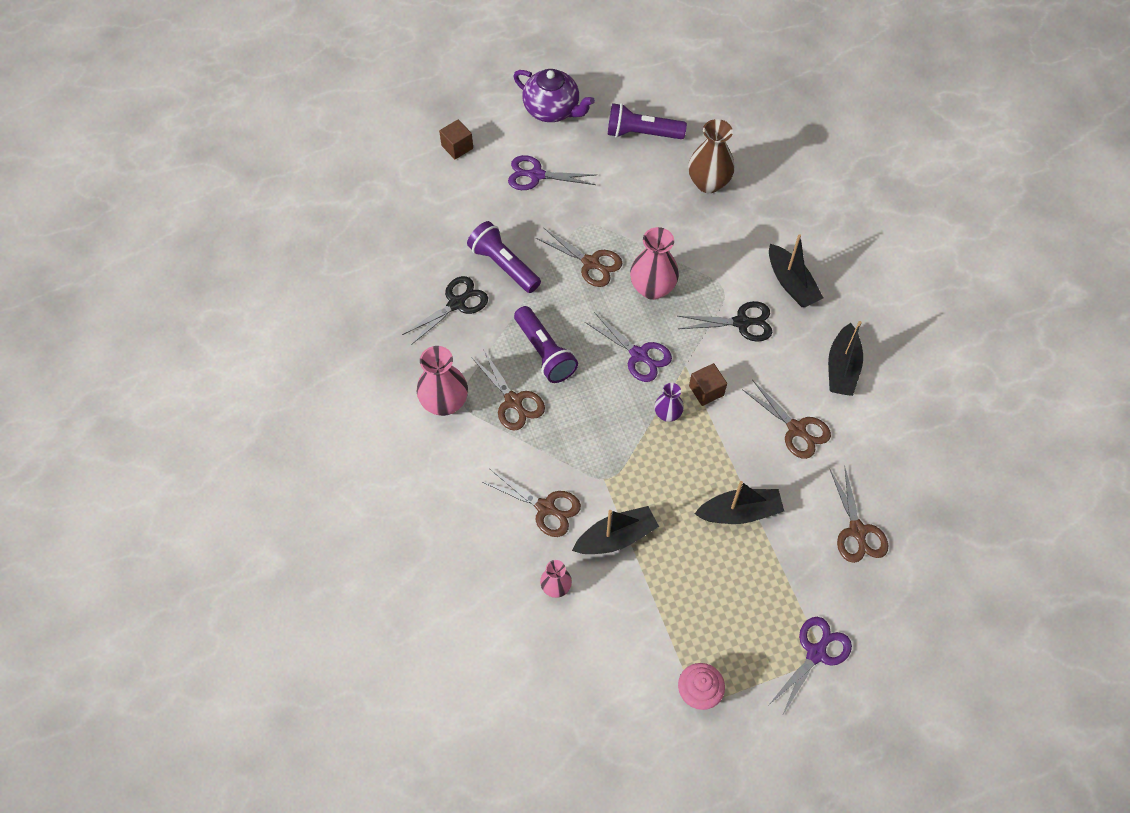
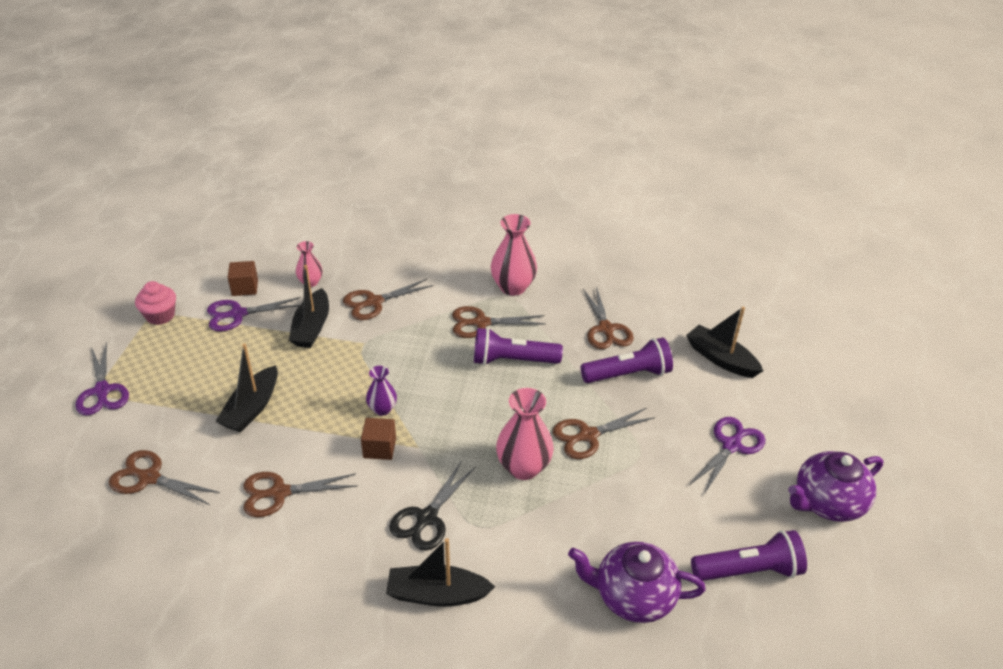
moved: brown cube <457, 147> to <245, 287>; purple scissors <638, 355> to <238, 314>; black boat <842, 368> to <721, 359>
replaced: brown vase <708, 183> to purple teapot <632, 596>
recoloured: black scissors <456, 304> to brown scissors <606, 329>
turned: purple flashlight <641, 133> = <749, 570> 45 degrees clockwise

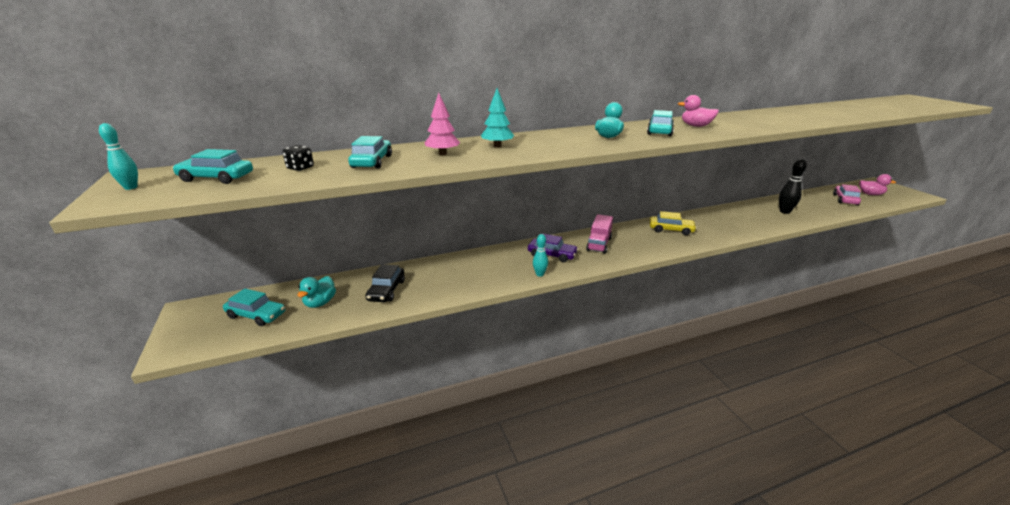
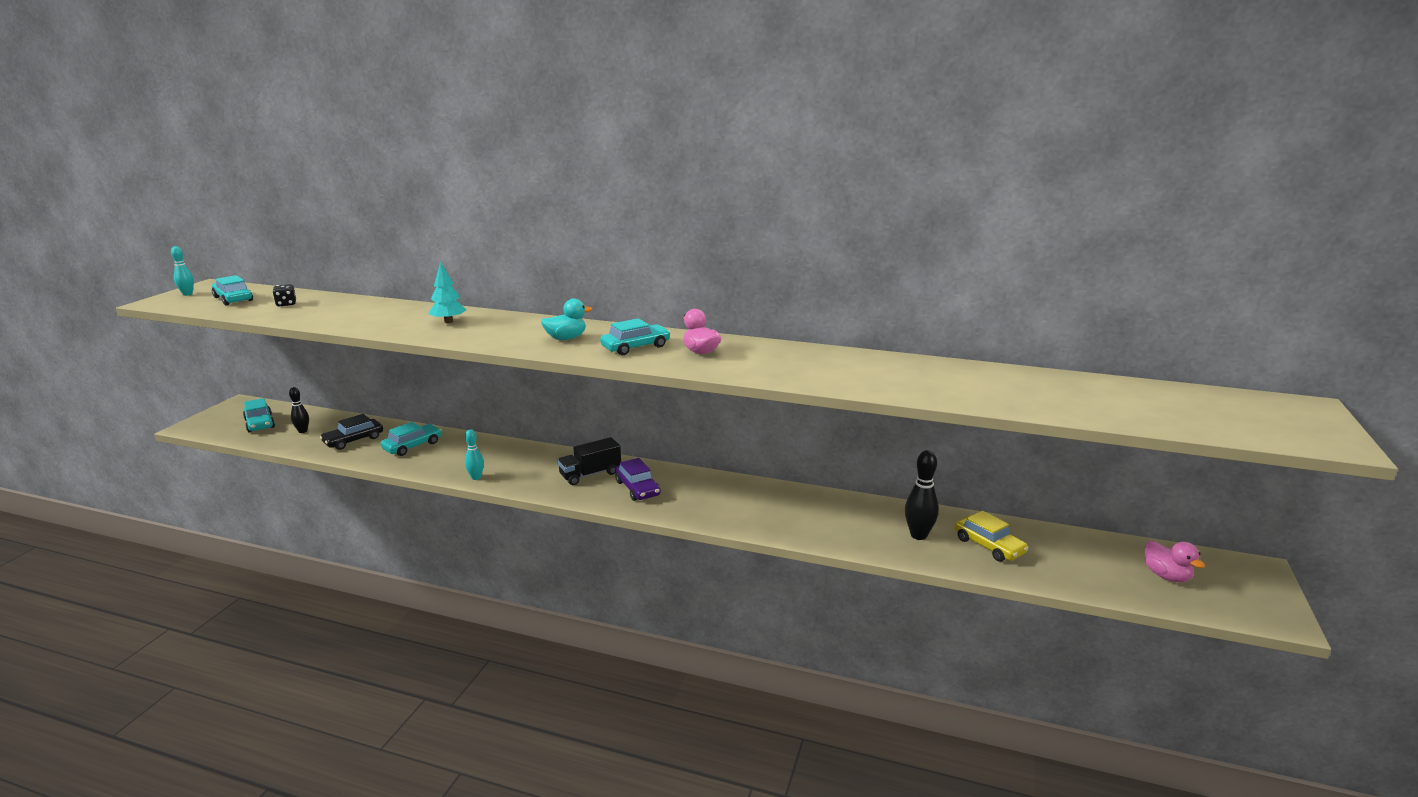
removed: pink tree <442, 154>; pink car <845, 200>
moved: turquoise car <372, 162> to <412, 446>; purple car <552, 255> to <637, 488>; yellow car <671, 230> to <989, 546>
replaced: turquoise duck <320, 303> to black bowling pin <303, 431>
recoloured: pink truck <599, 244> to black truck <590, 474>

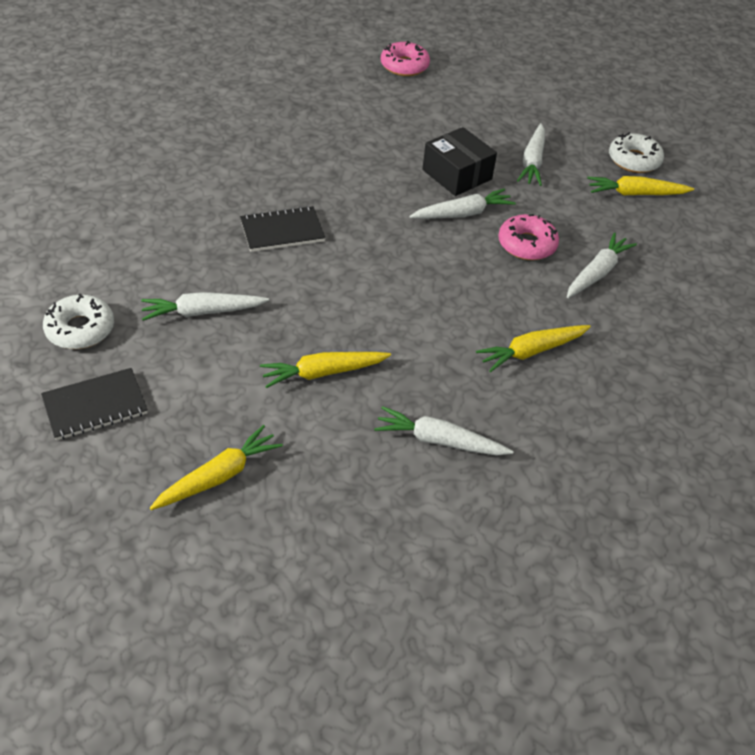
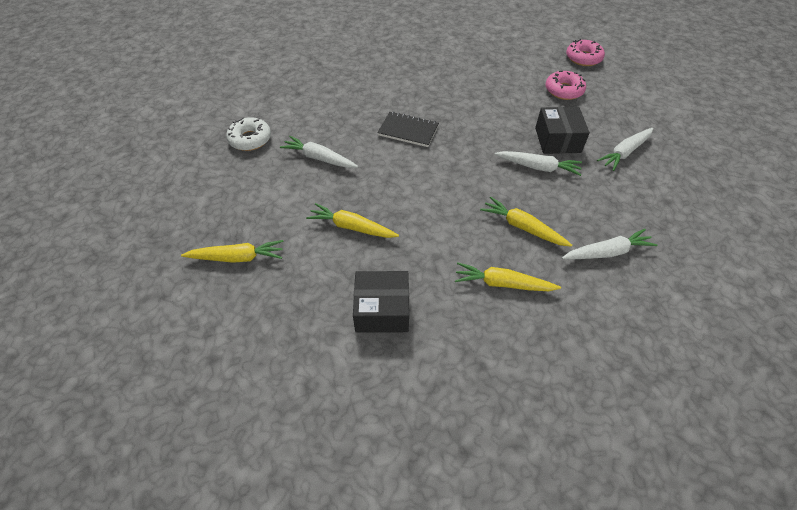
removed: black notebook <95, 406>; white donut <634, 160>
moved: pink donut <527, 244> to <564, 90>; yellow carrot <636, 194> to <523, 227>
replaced: white carrot <439, 441> to black box <382, 310>

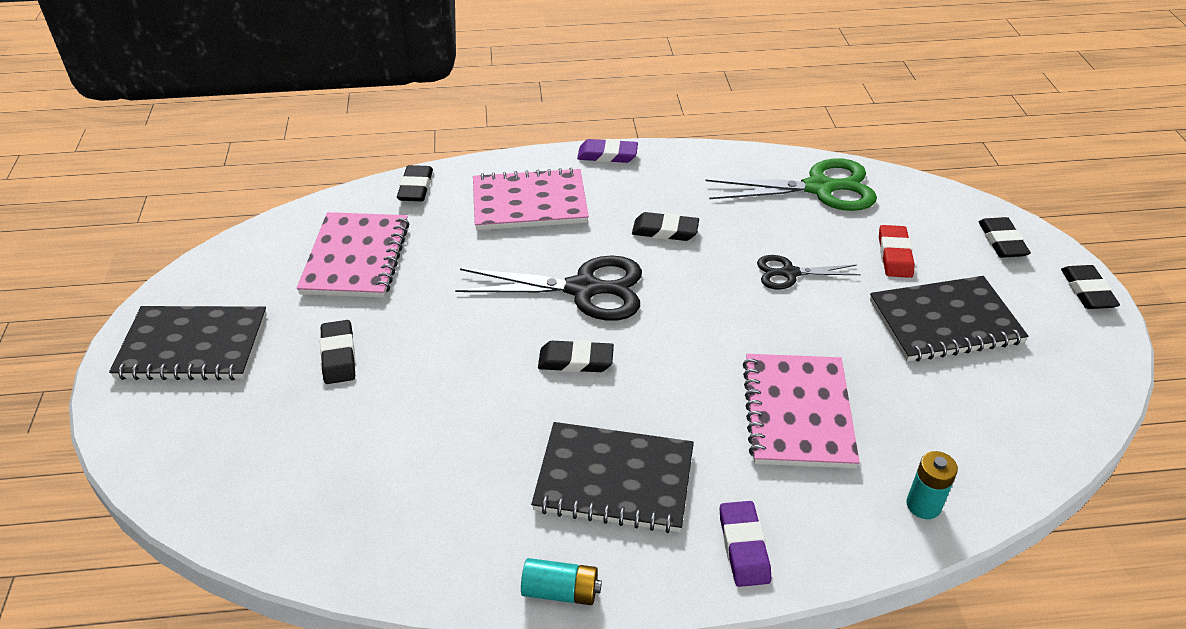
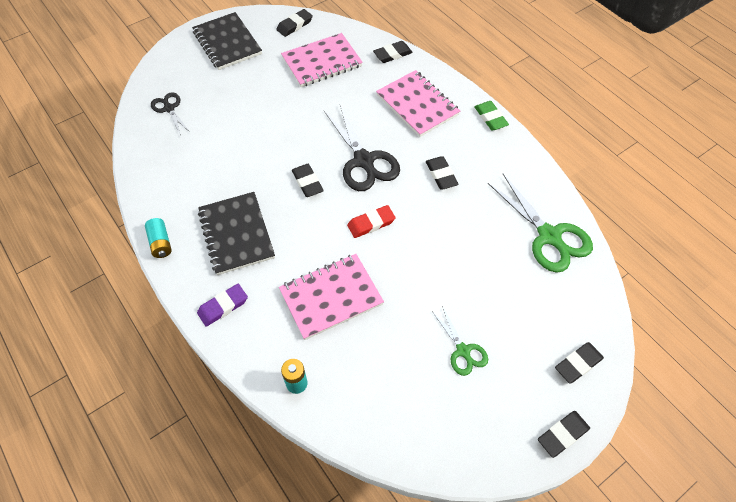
moved: black eraser <339, 355> to <294, 25>; black scissors <789, 273> to <169, 108>; red eraser <895, 255> to <371, 223>
replaced: black notebook <945, 322> to green scissors <463, 351>
recoloured: purple eraser <607, 155> to green eraser <490, 118>

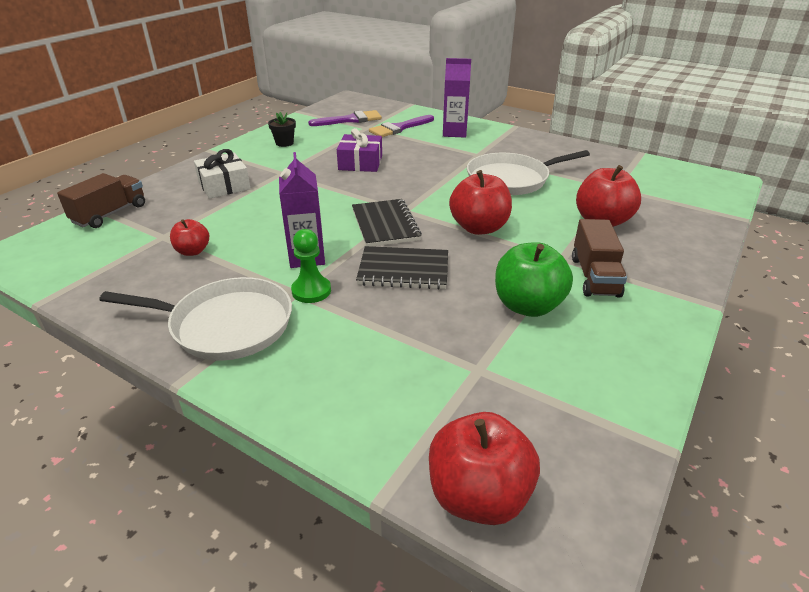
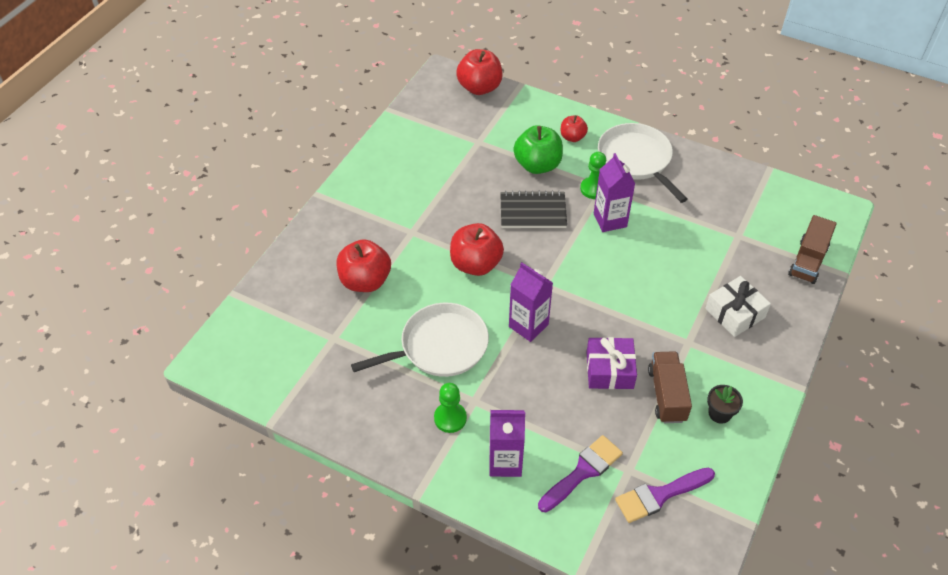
removed: black notebook <385, 225>
added: green pawn <450, 418>; purple carton <528, 325>
moved: red apple <193, 251> to <572, 137>; green apple <527, 305> to <537, 165>; brown truck <594, 276> to <667, 395>
turned: white pan <226, 325> = <636, 160> 60 degrees clockwise

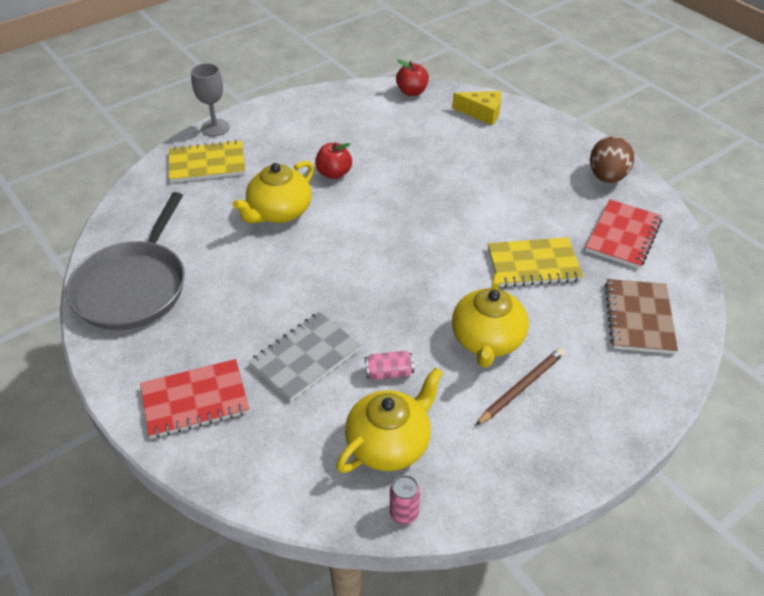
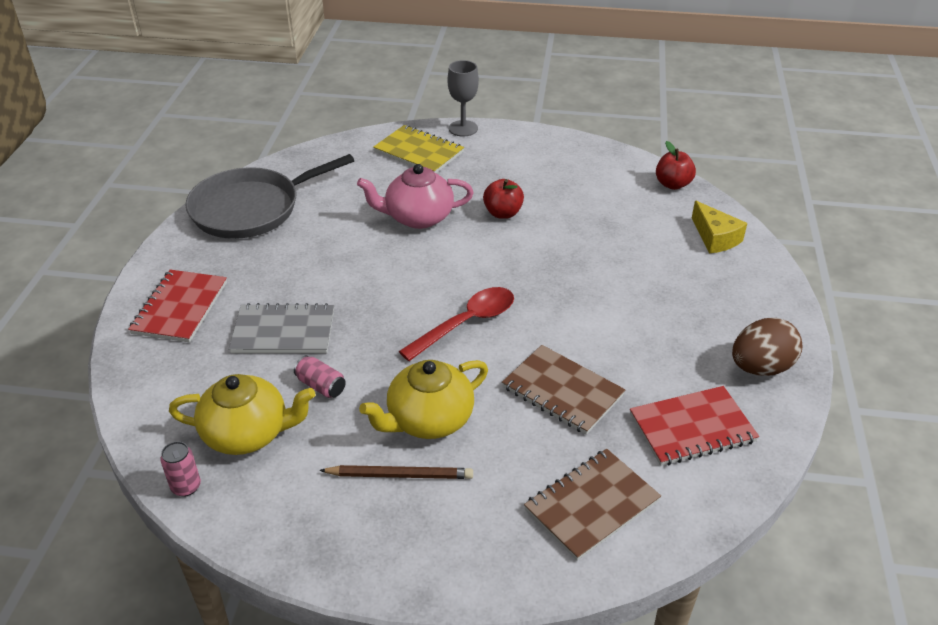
added: red spoon <466, 323>
recoloured: yellow teapot <279, 212> to pink teapot <418, 217>; yellow notebook <533, 264> to brown notebook <562, 391>
turned: red notebook <195, 400> = <180, 308> 75 degrees clockwise

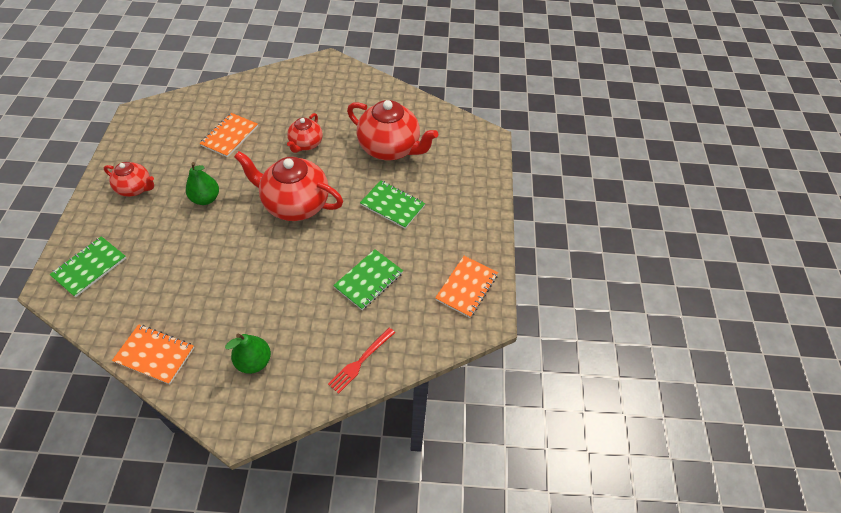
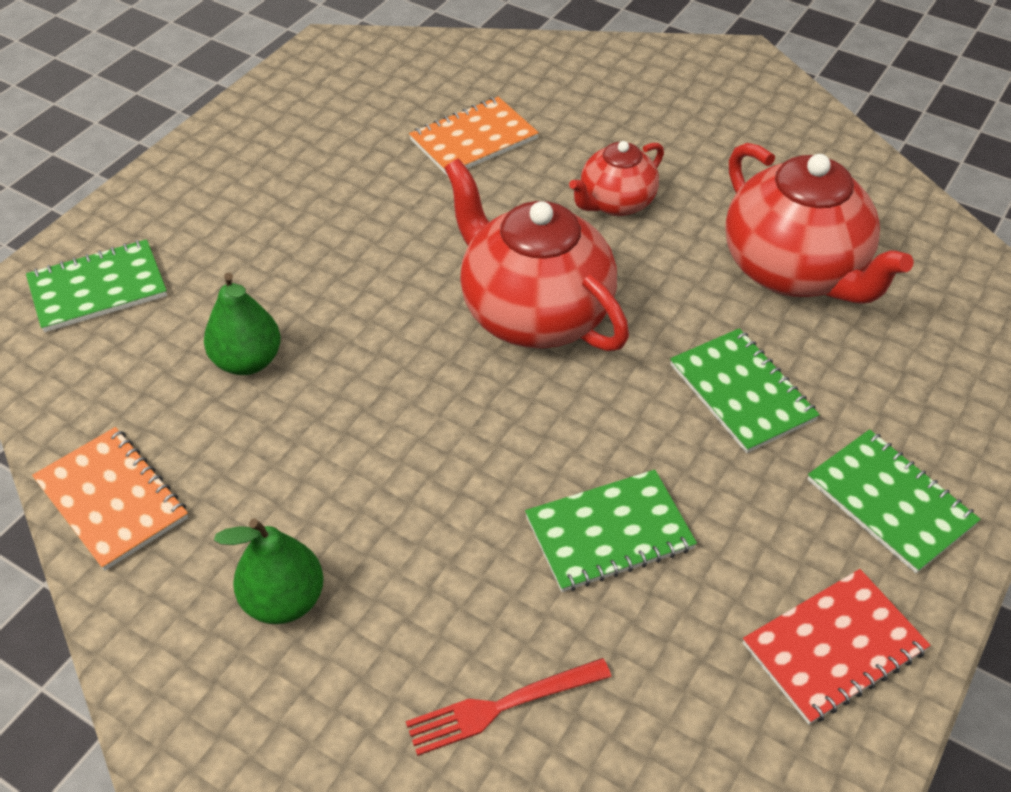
removed: red teapot <135, 188>
added: green notebook <890, 502>
moved: green pear <206, 199> to <247, 361>
recoloured: orange notebook <466, 287> to red notebook <833, 647>

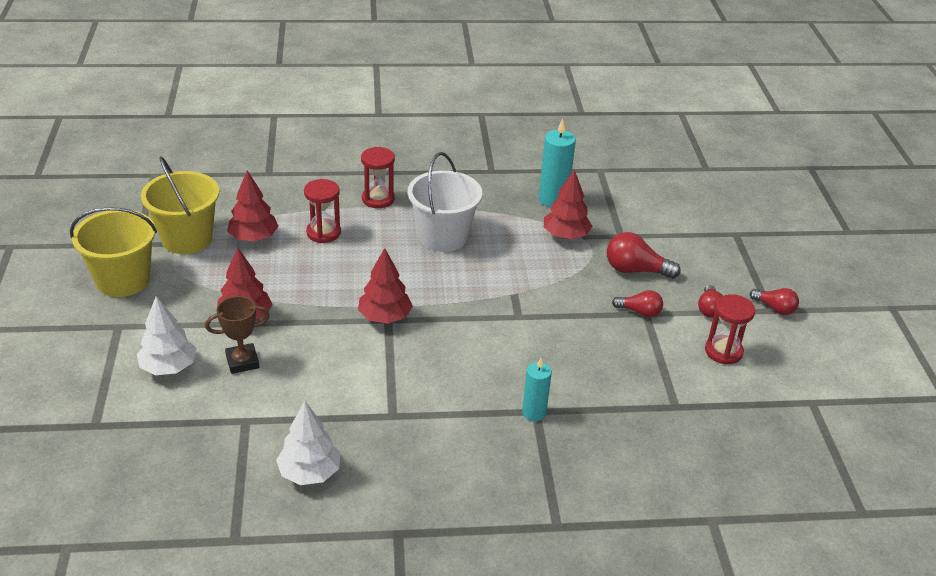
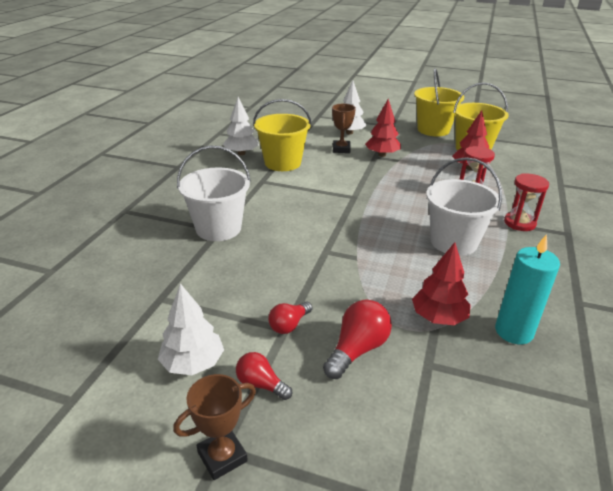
removed: red tree <384, 317>
added: yellow bucket <282, 163>
replaced: turquoise candle <534, 413> to white bucket <218, 228>; red hourglass <723, 351> to white tree <193, 363>; red light bulb <775, 308> to brown trophy <222, 456>

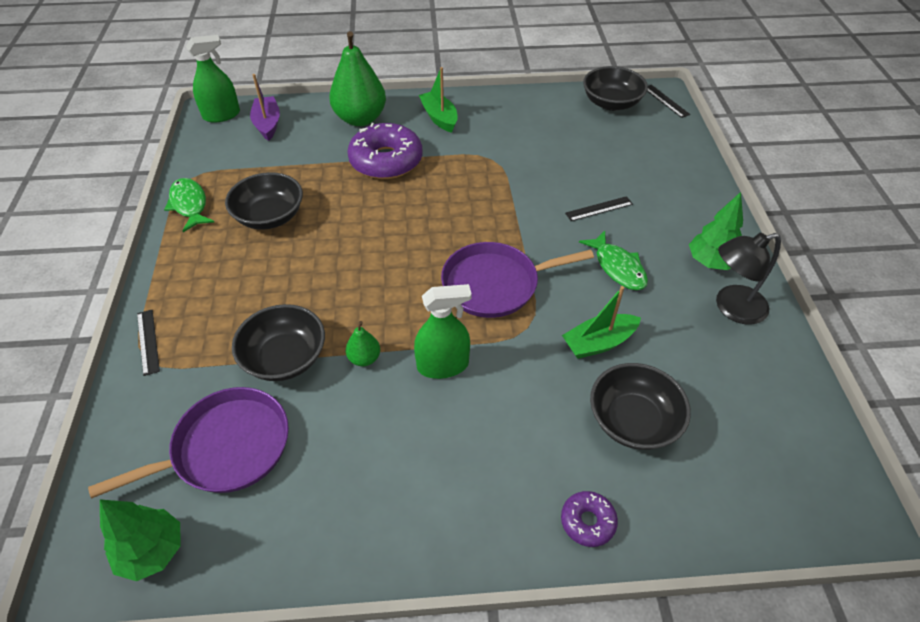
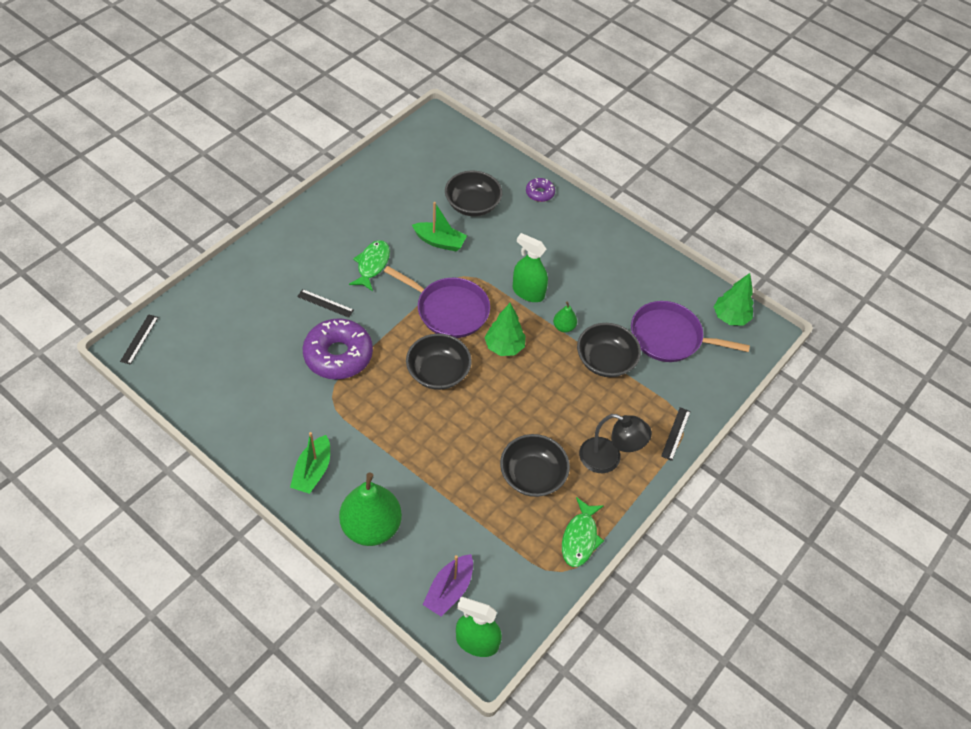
moved: purple donut <386, 161> to <338, 355>; black bowl <611, 103> to <438, 372>; green tree <710, 262> to <504, 347>; black lamp <731, 308> to <608, 459>

